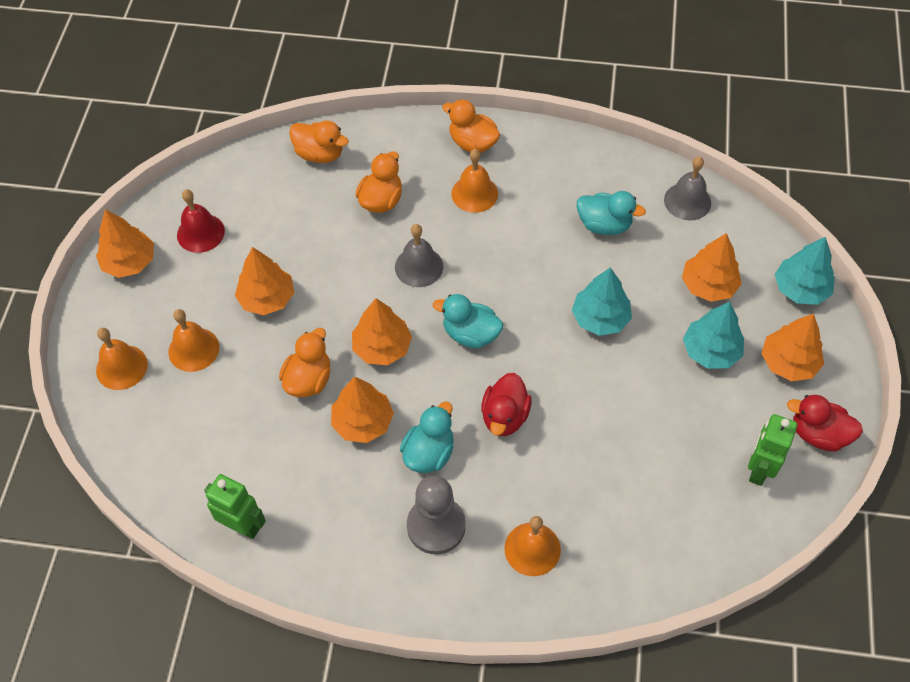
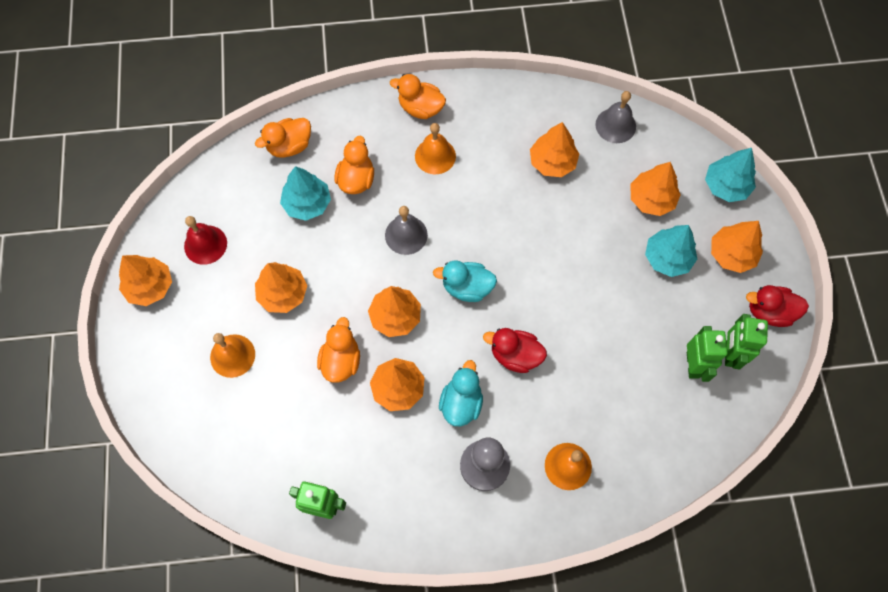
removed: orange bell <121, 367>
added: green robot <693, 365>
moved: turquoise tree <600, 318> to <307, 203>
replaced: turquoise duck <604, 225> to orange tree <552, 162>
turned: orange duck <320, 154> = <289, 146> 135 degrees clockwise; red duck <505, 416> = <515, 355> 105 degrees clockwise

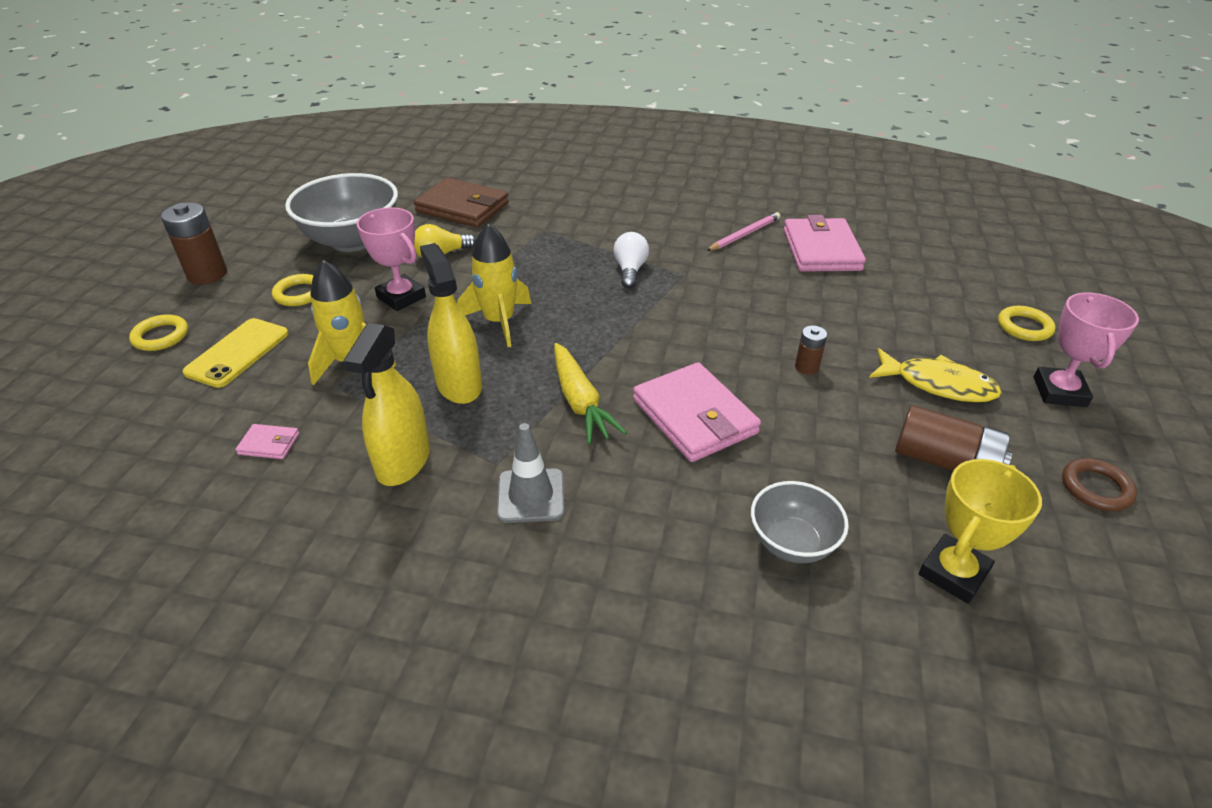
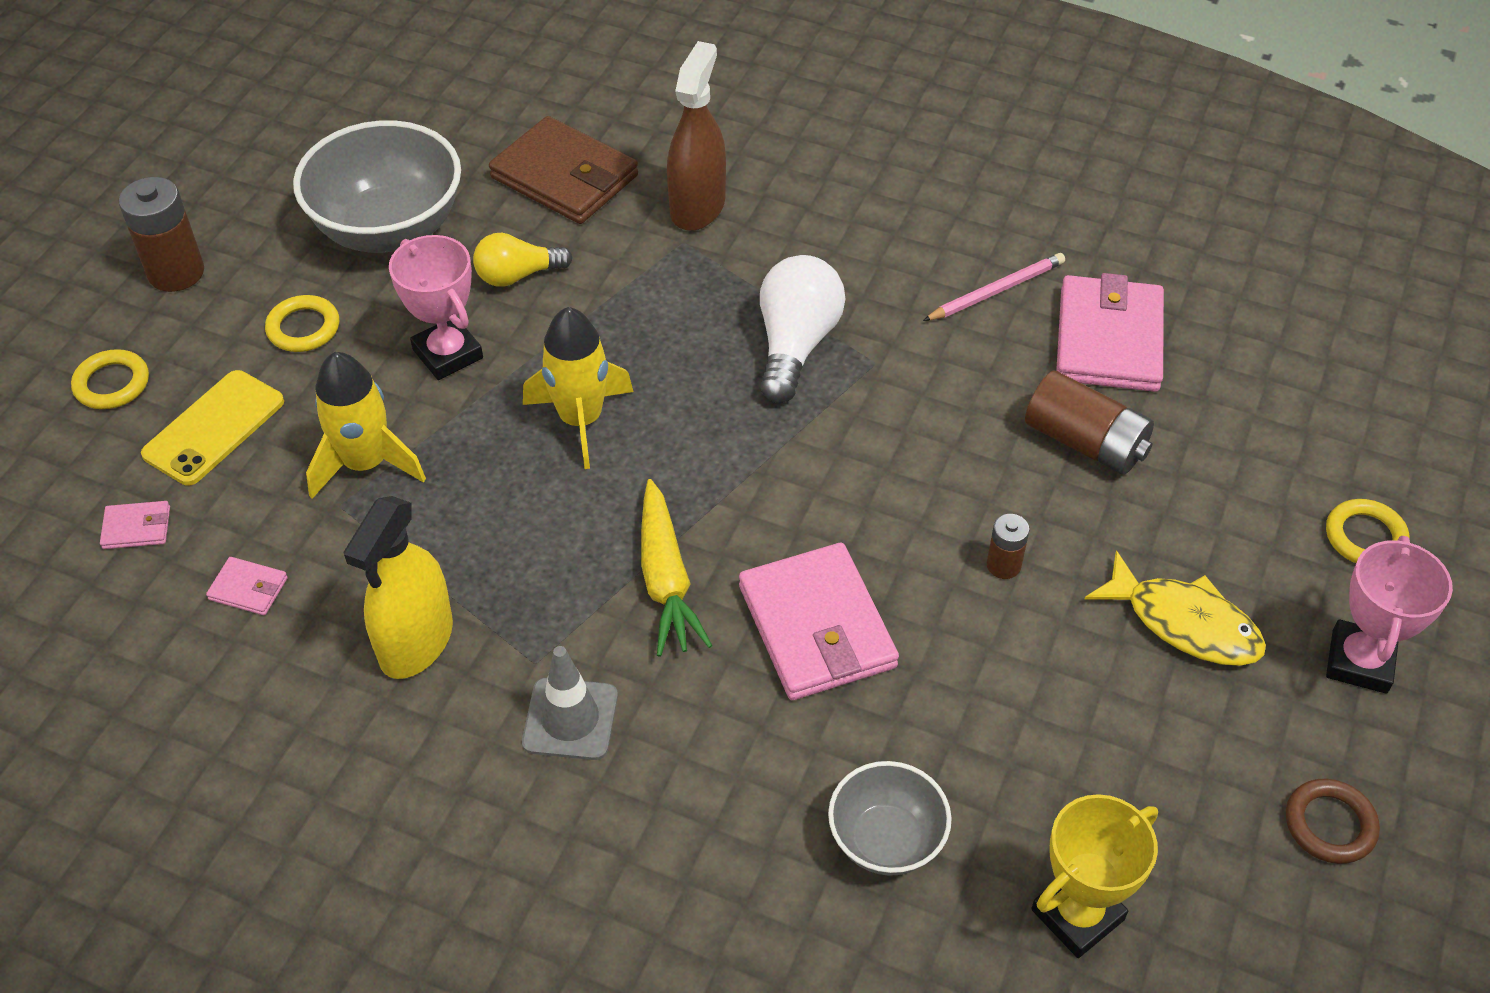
removed: yellow spray bottle <459, 385>
added: pink wallet <137, 528>; brown spray bottle <697, 207>
moved: brown battery <944, 461> to <1085, 442>
resized: white light bulb <630, 270> = <795, 344> x1.55

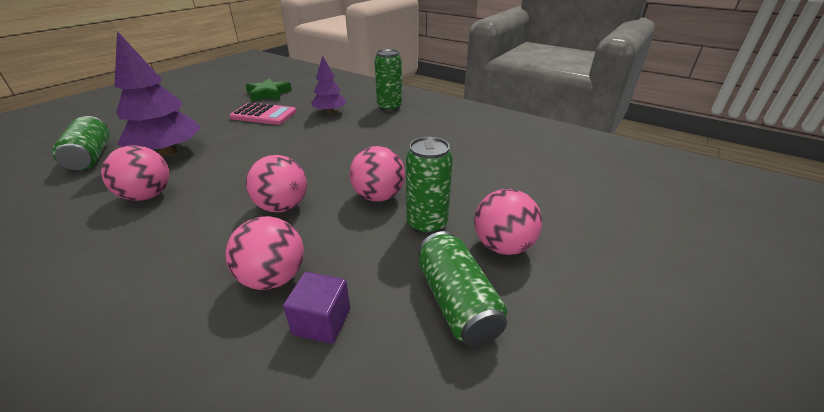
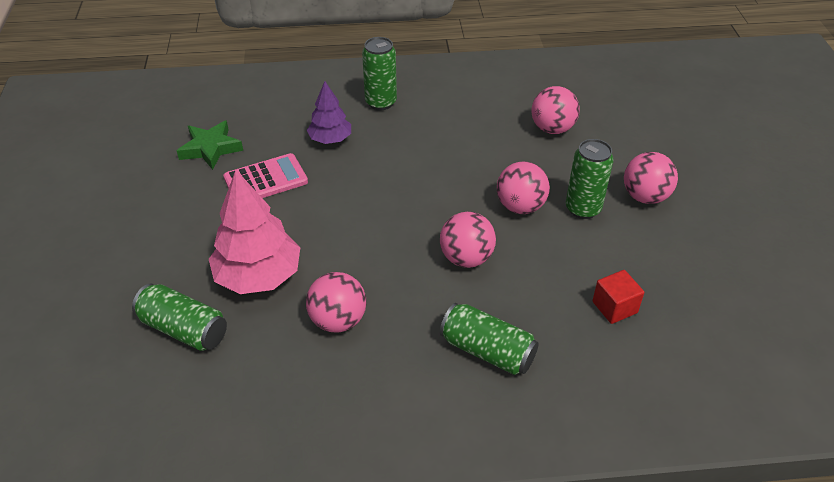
moved: pink ball <273, 278> to <552, 129>; green can <456, 302> to <487, 351>
recoloured: purple tree <168, 152> to pink tree <258, 276>; purple cube <322, 321> to red cube <614, 307>

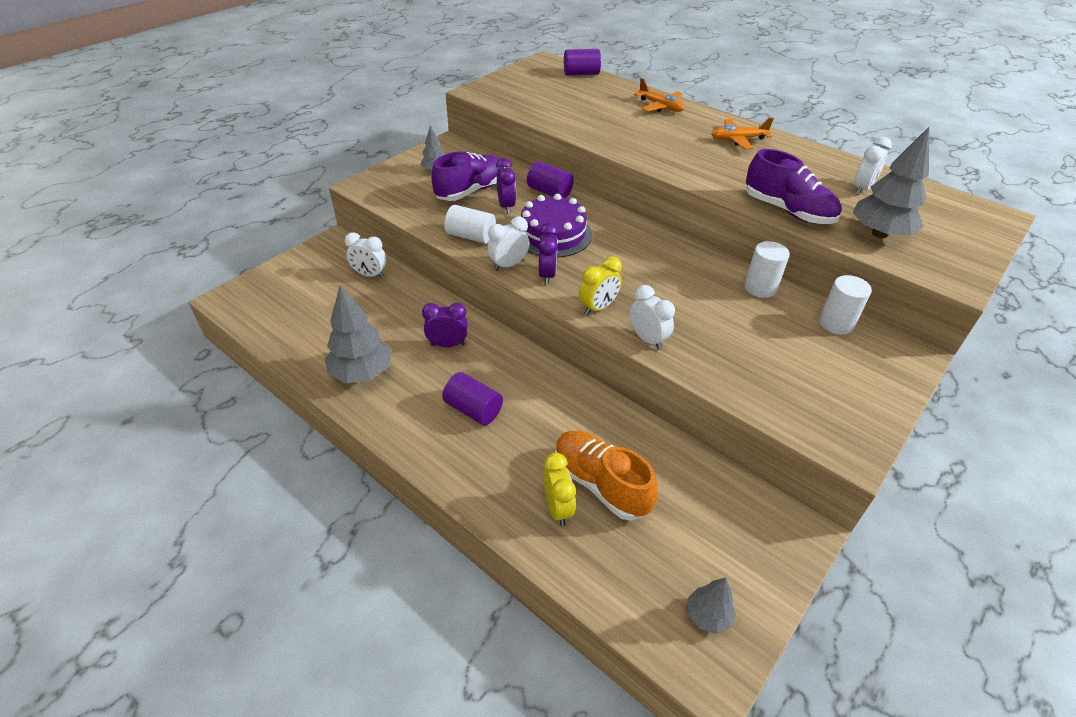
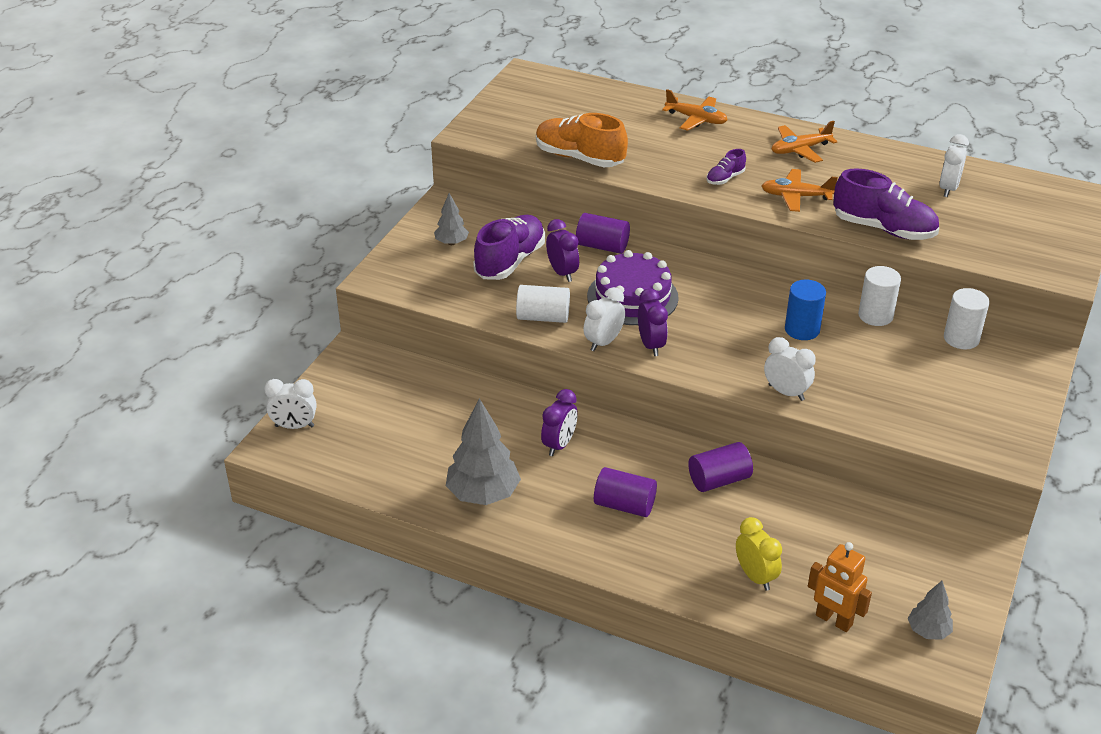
removed: yellow clock <598, 308>; grey tree <879, 234>
added: purple shoe <725, 178>; orange plane <796, 196>; blue cylinder <802, 329>; orange robot <833, 620>
moved: white clock <370, 275> to <294, 426>; orange shoe <600, 484> to <579, 158>; purple cylinder <581, 74> to <719, 480>
turned: purple clock <447, 344> = <559, 445> 135 degrees clockwise

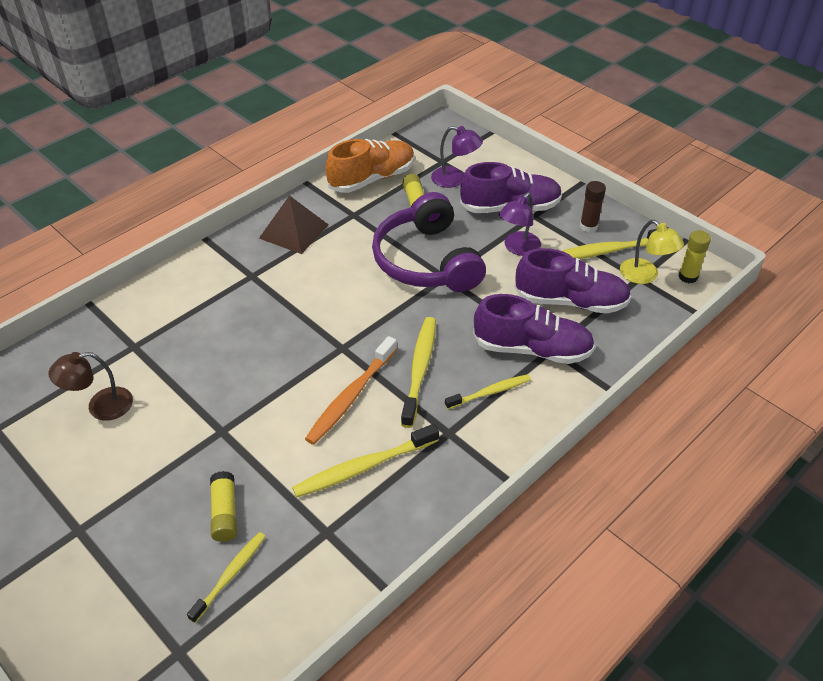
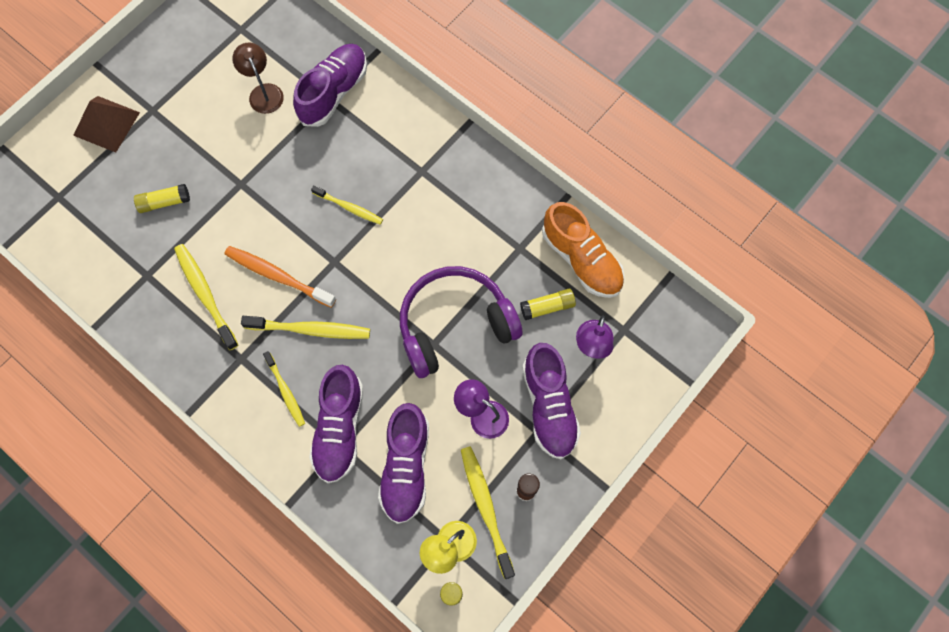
added: purple shoe <333, 92>
moved: yellow toothbrush <230, 575> to <349, 208>; brown pyramid <294, 231> to <106, 124>

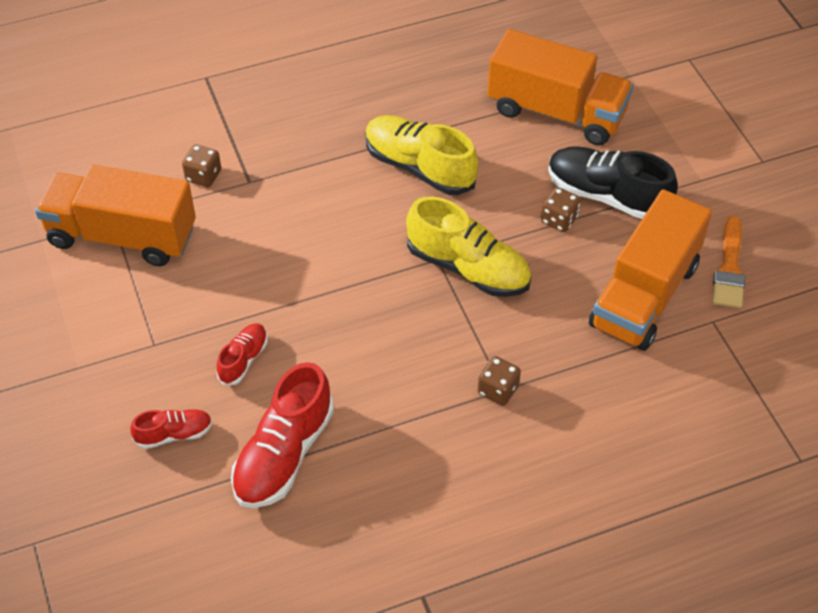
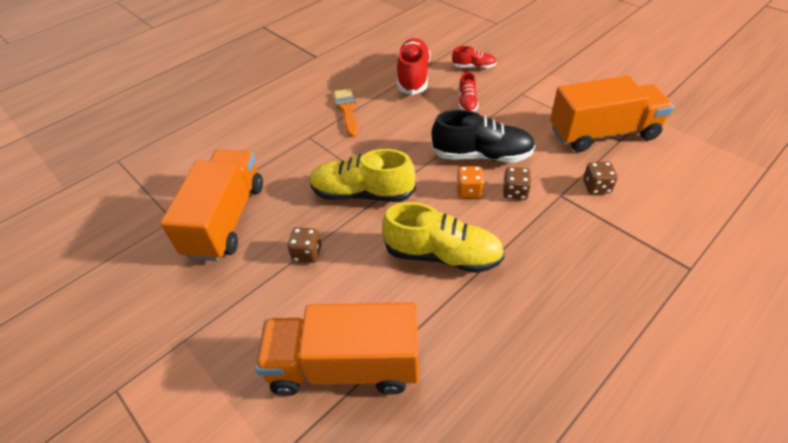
added: orange dice <469, 191>
moved: brown dice <498, 390> to <515, 192>; black shoe <607, 196> to <482, 155>; orange brush <729, 268> to <347, 110>
turned: red shoe <174, 434> = <473, 67> 135 degrees counterclockwise

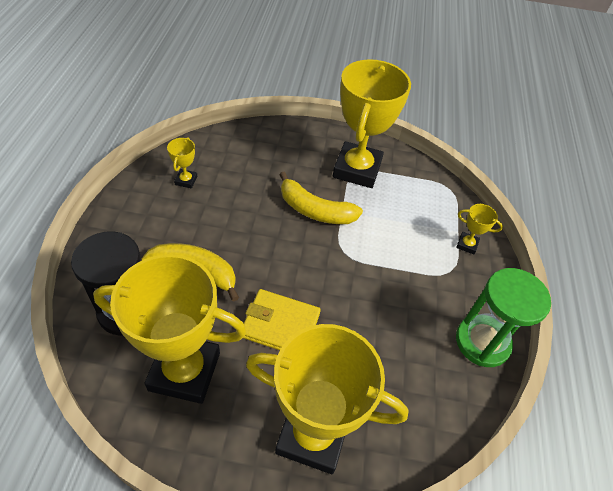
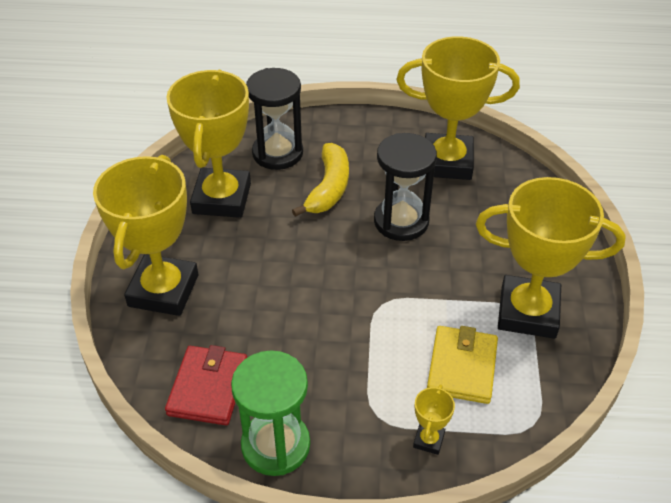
removed: yellow banana <315, 210>
added: red wallet <208, 388>; black hourglass <401, 221>
moved: yellow wallet <280, 325> to <462, 367>
resized: yellow trophy <186, 180> = <447, 162> x2.45

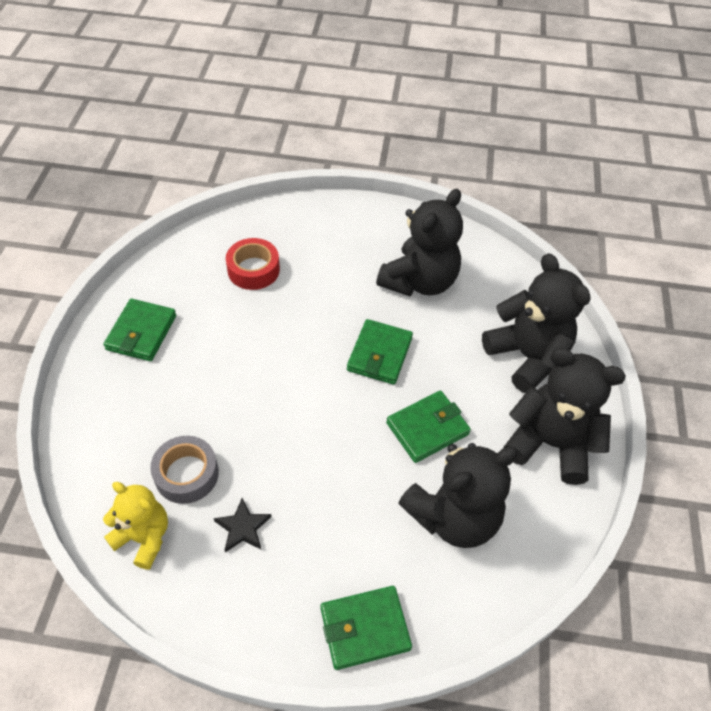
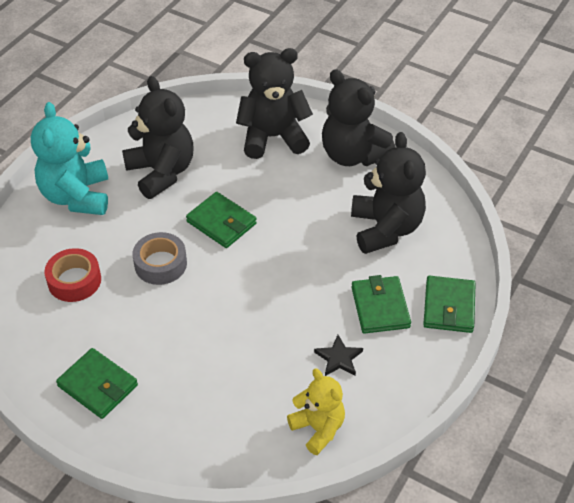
added: turquoise teddy bear <77, 196>
moved: grey tape <186, 474> to <160, 264>; green wallet <427, 428> to <380, 307>
turned: yellow teddy bear <144, 537> = <318, 428> 90 degrees clockwise; black teddy bear <550, 443> = <353, 155> 90 degrees counterclockwise

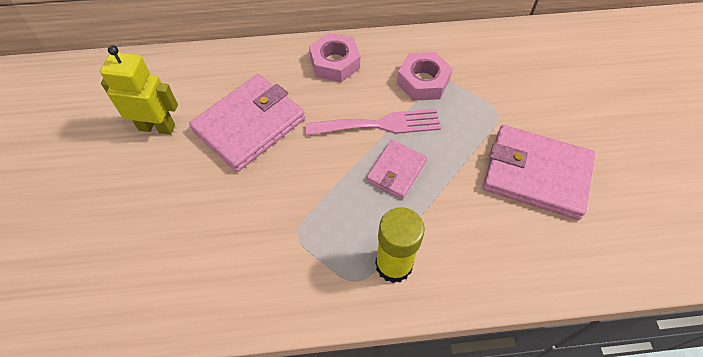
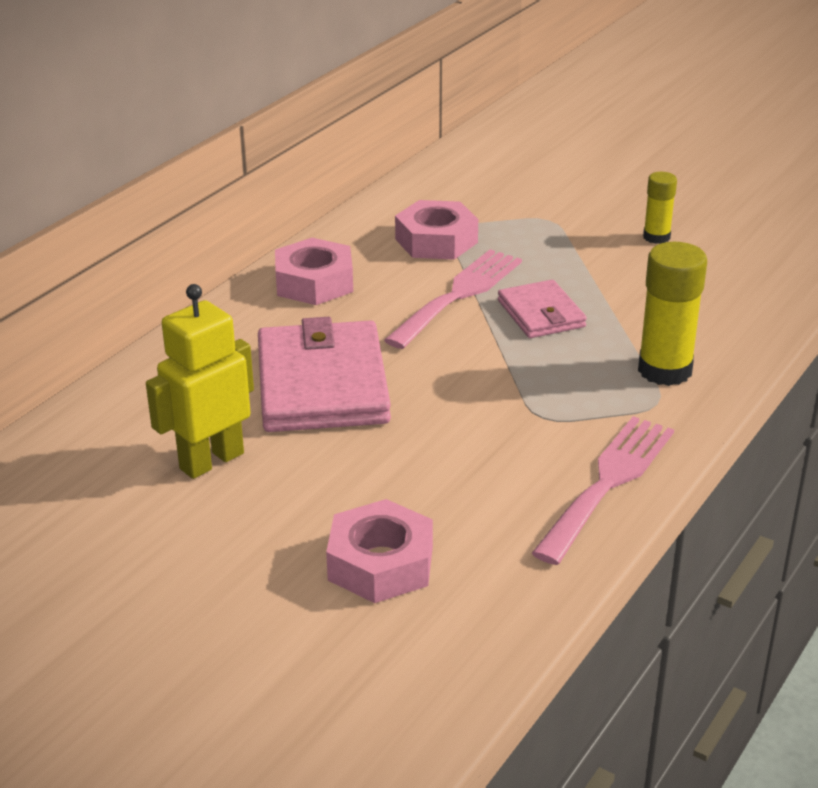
added: pink nut <380, 564>; pink fork <608, 482>
replaced: pink wallet <536, 174> to yellow glue stick <656, 237>

